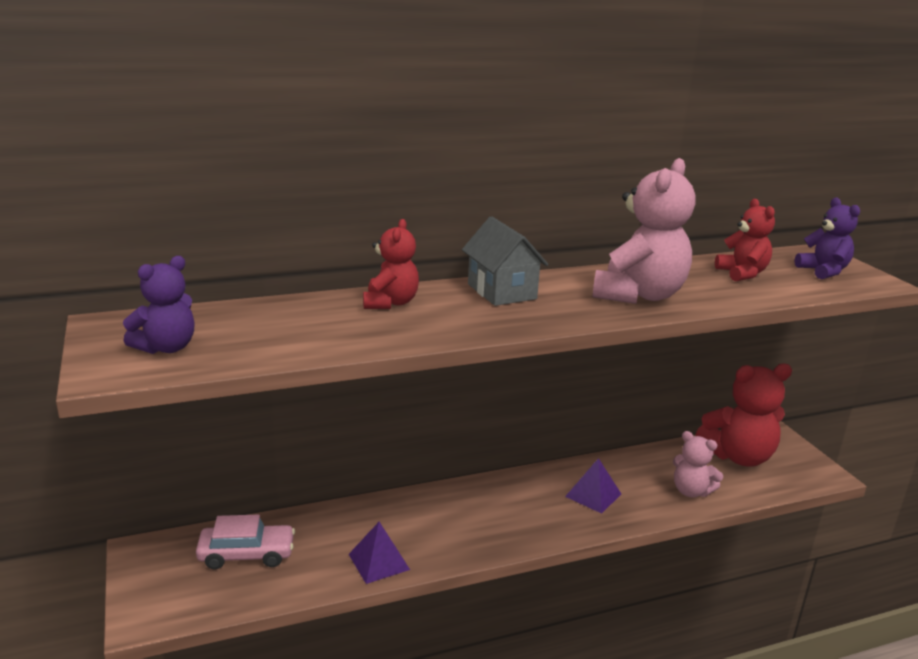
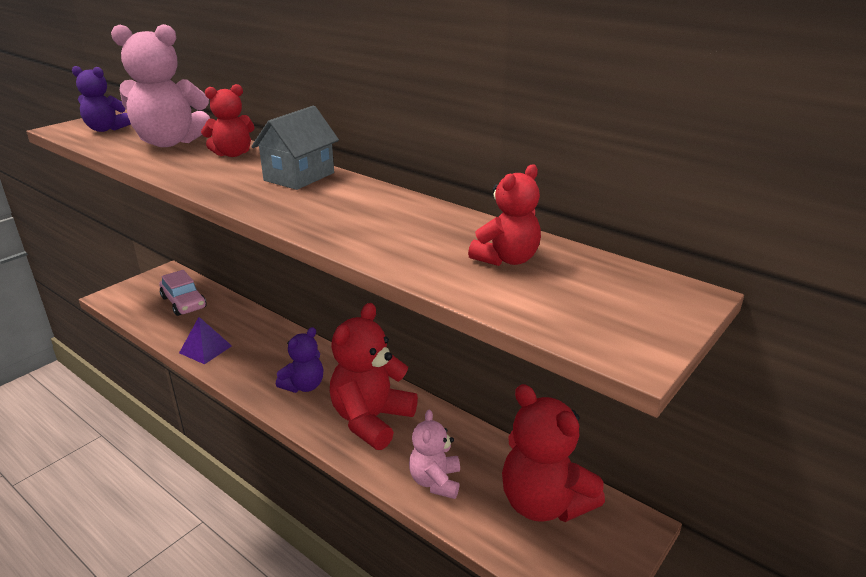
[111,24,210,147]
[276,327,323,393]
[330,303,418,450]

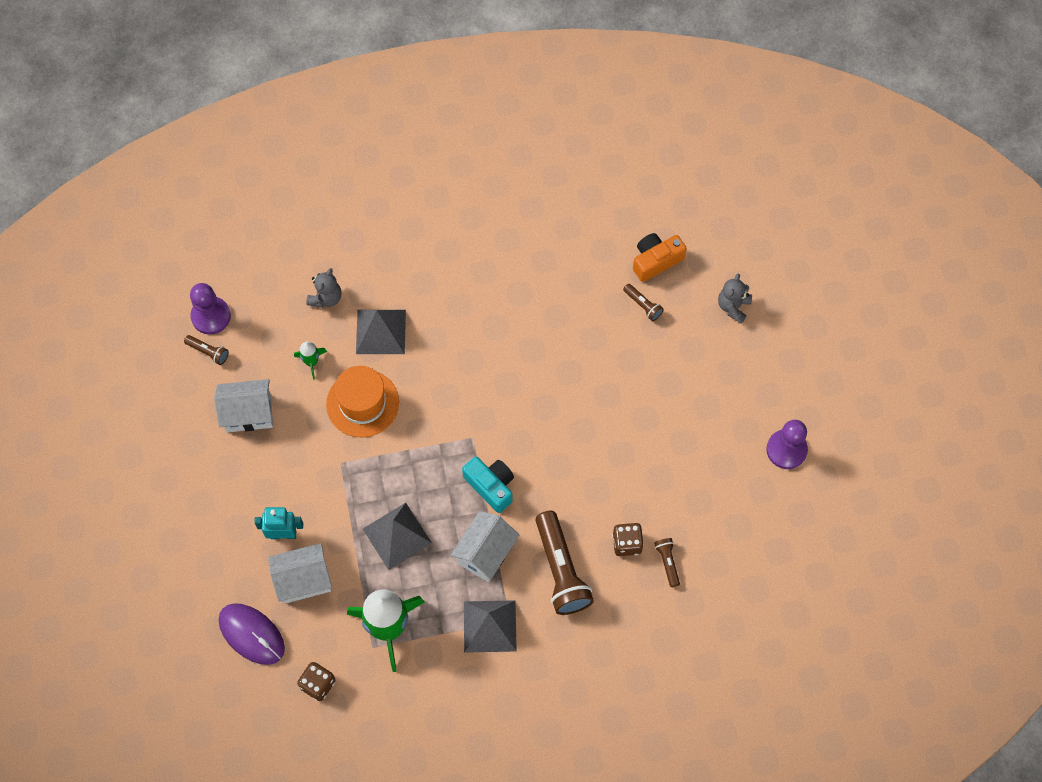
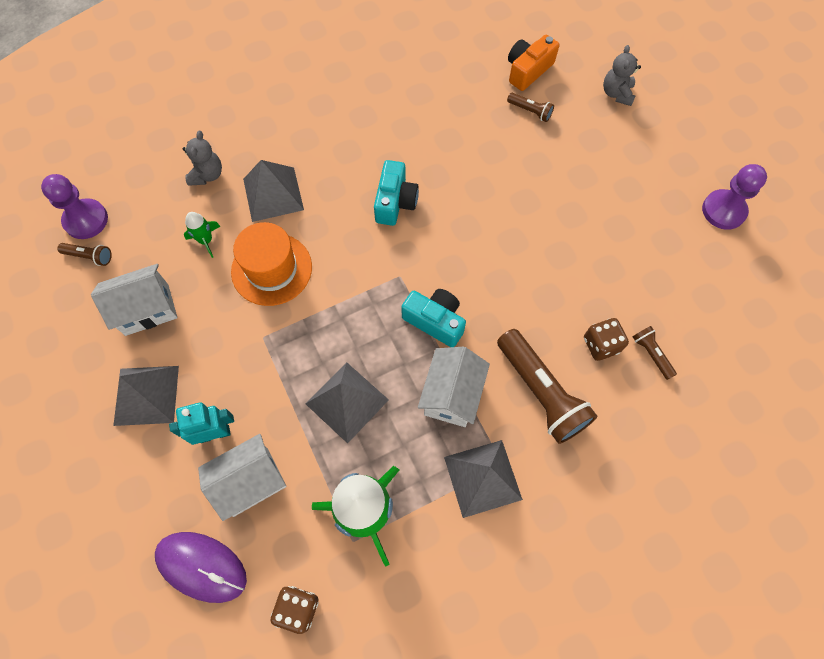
[113,366,179,426]
[374,160,419,226]

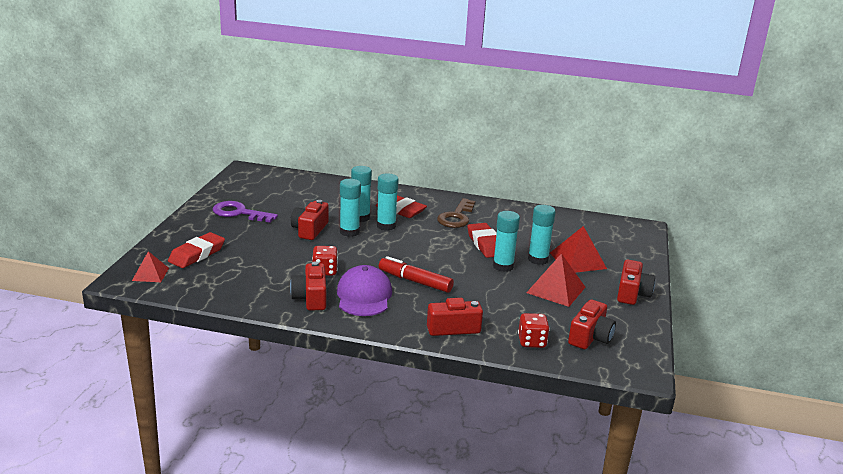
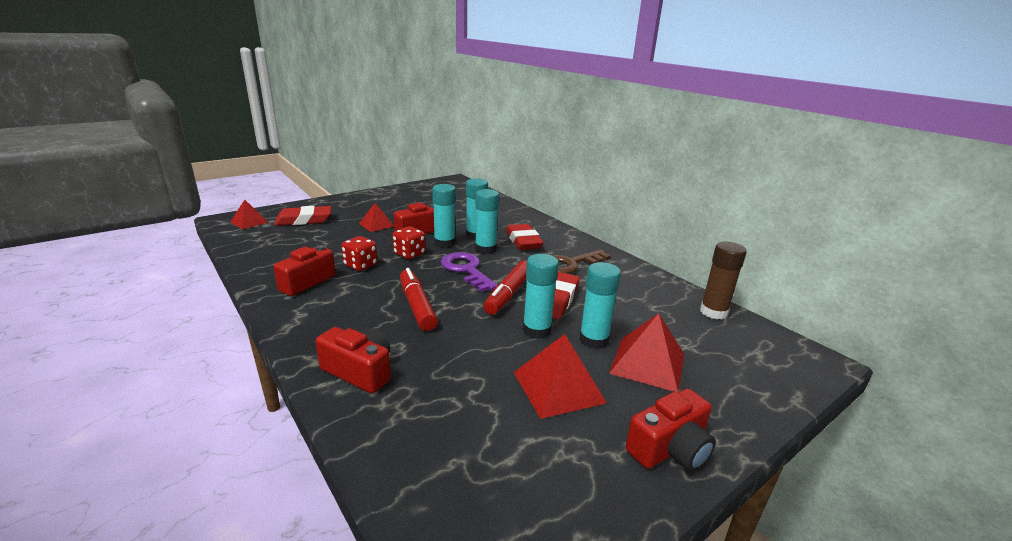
[337,265,392,316] (first image)
[568,300,616,349] (first image)
[359,203,394,232]
[484,261,527,315]
[700,242,747,319]
[441,252,498,292]
[392,227,426,259]

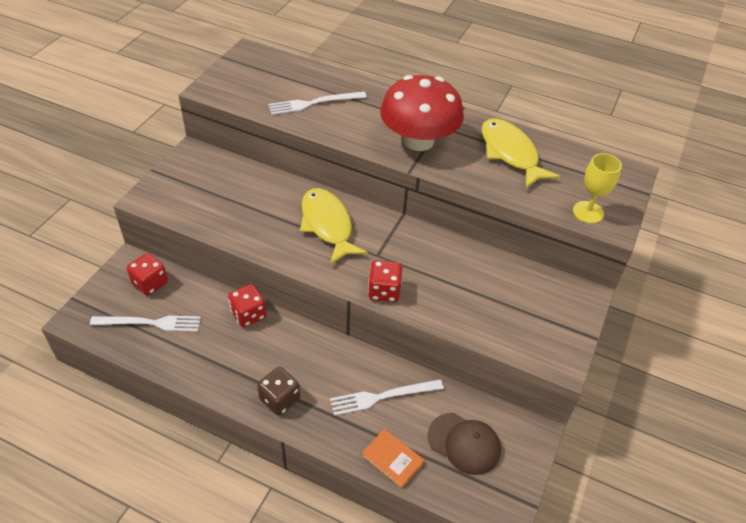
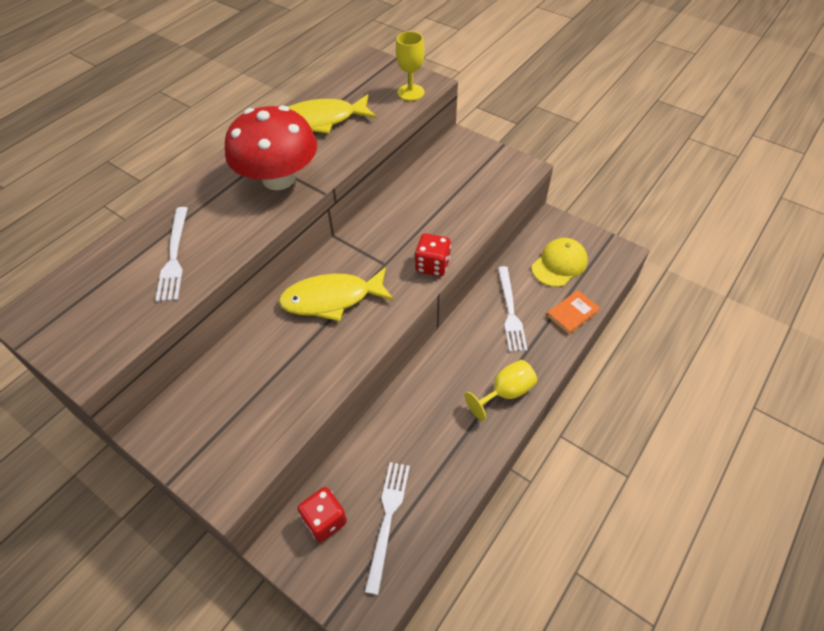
[228,284,266,327] (first image)
[465,360,537,421]
[532,238,588,287]

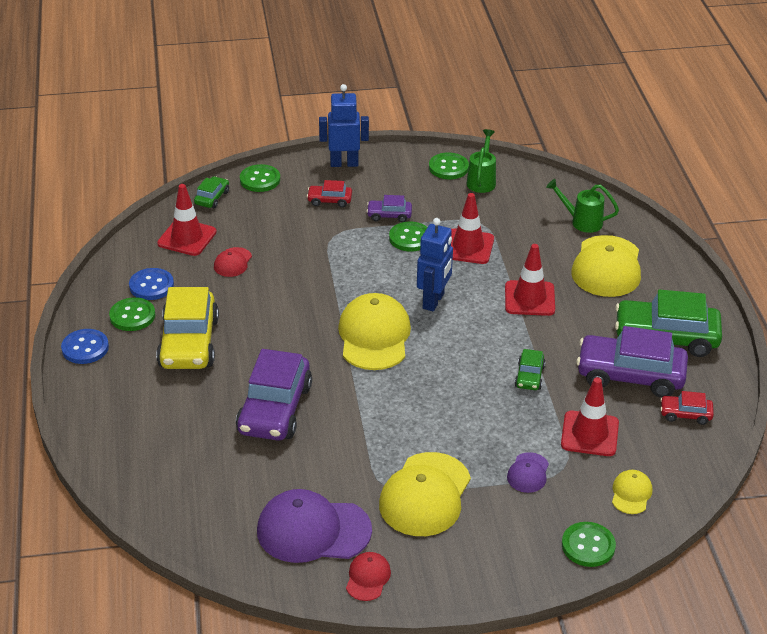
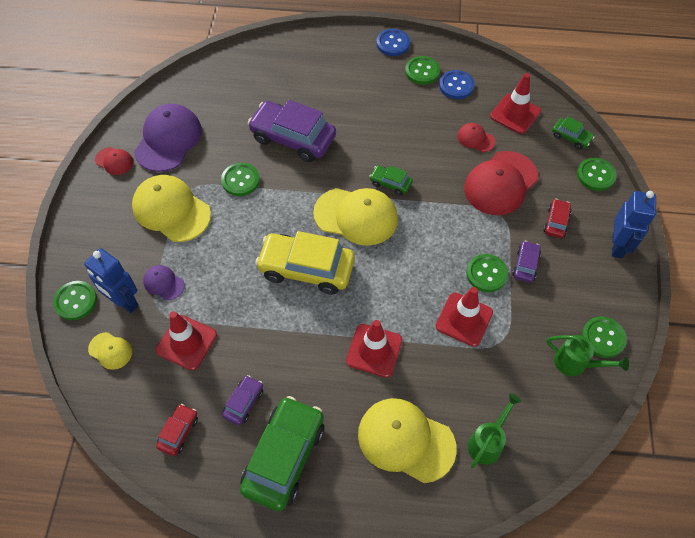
[221,163,260,196]
[464,151,538,215]
[255,231,355,295]
[84,248,139,313]
[369,165,413,196]
[222,375,263,425]

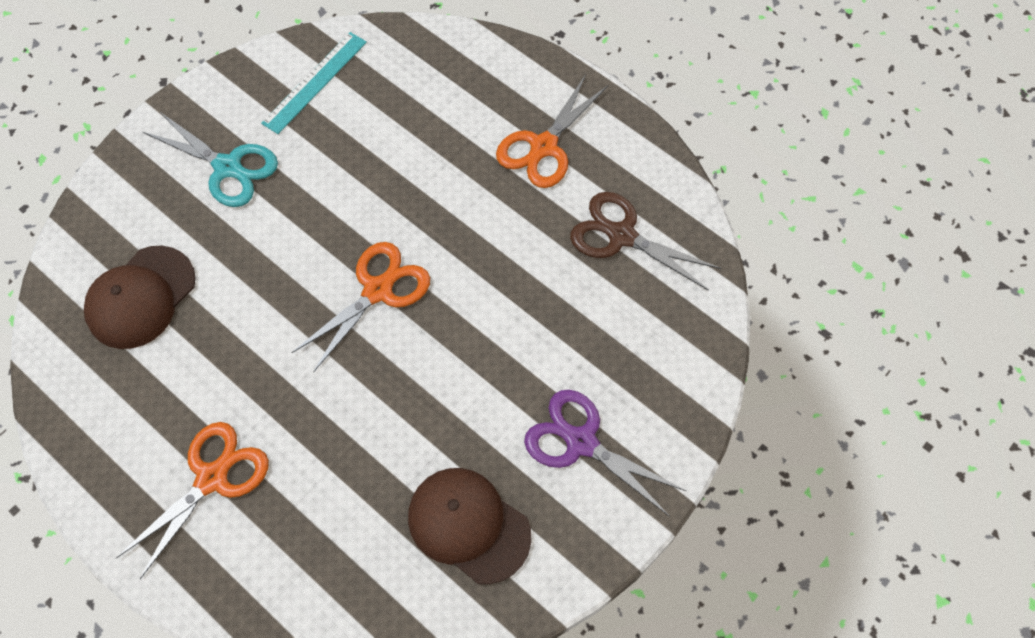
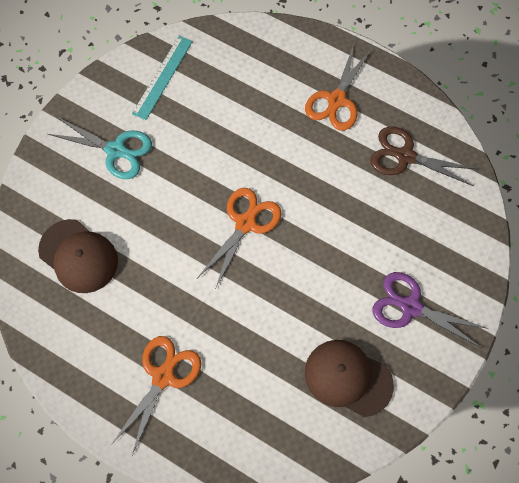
[38,219,118,293]

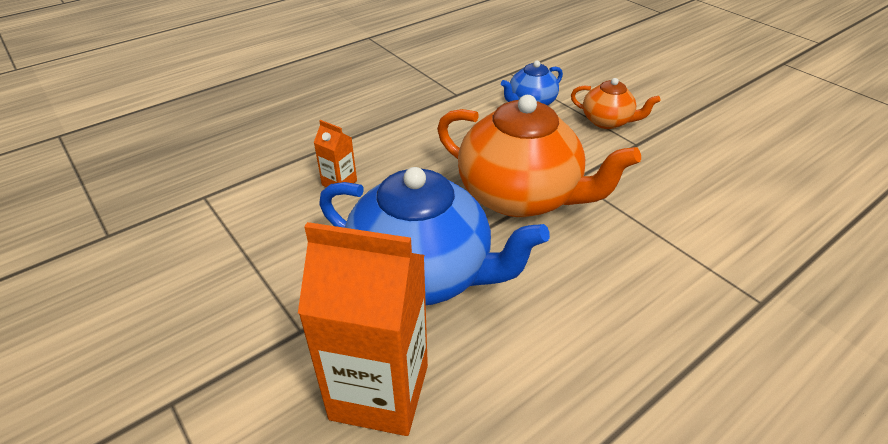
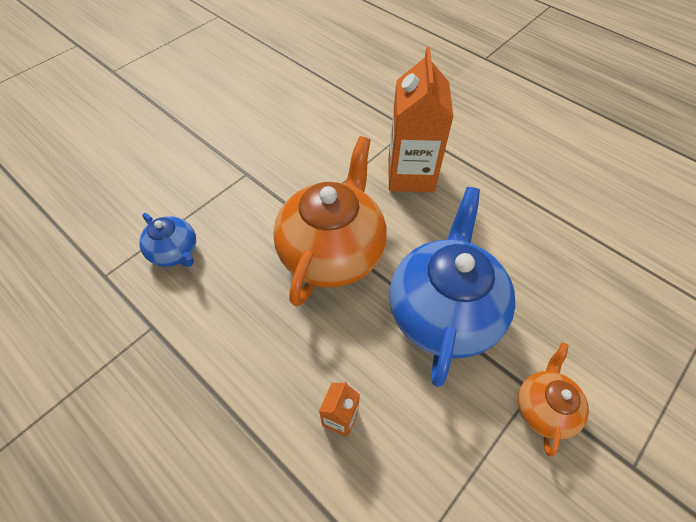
[388,47,454,192]
[518,343,589,457]

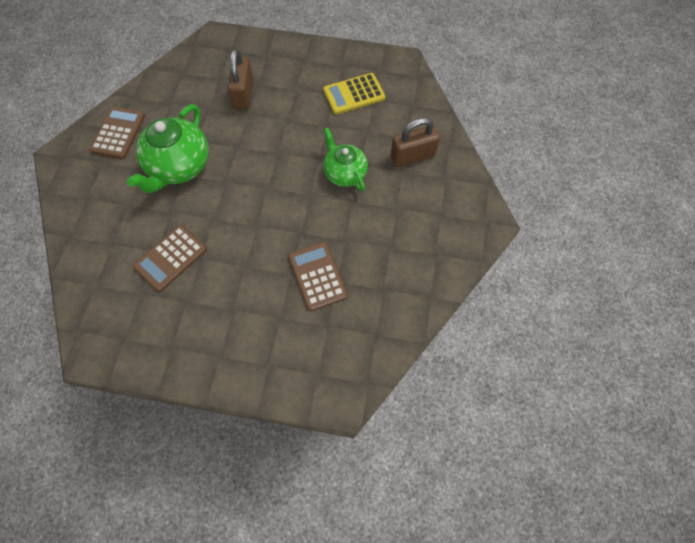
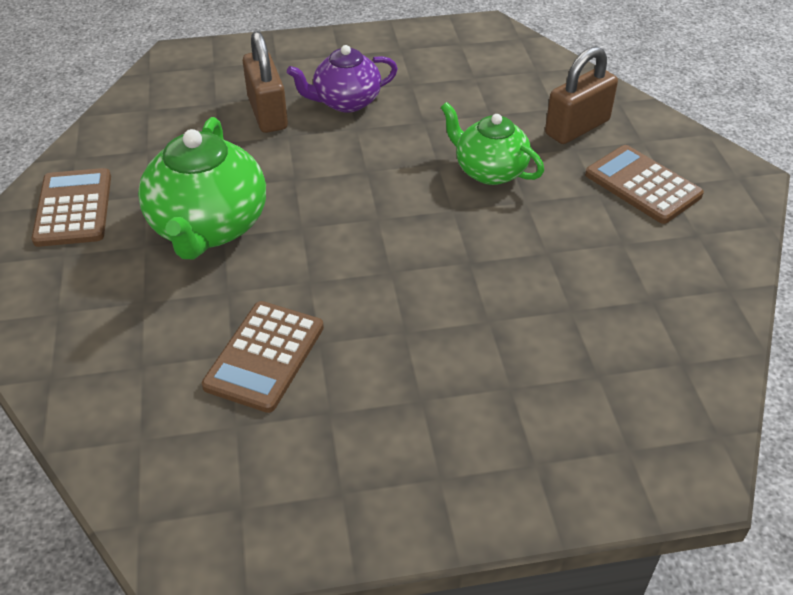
[323,73,385,114] (first image)
[287,45,398,113]
[585,145,704,224]

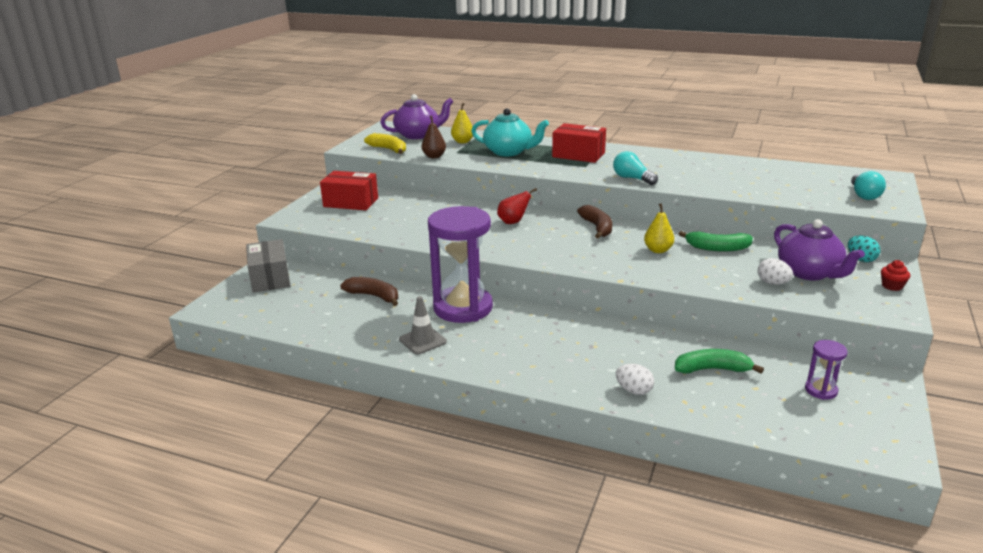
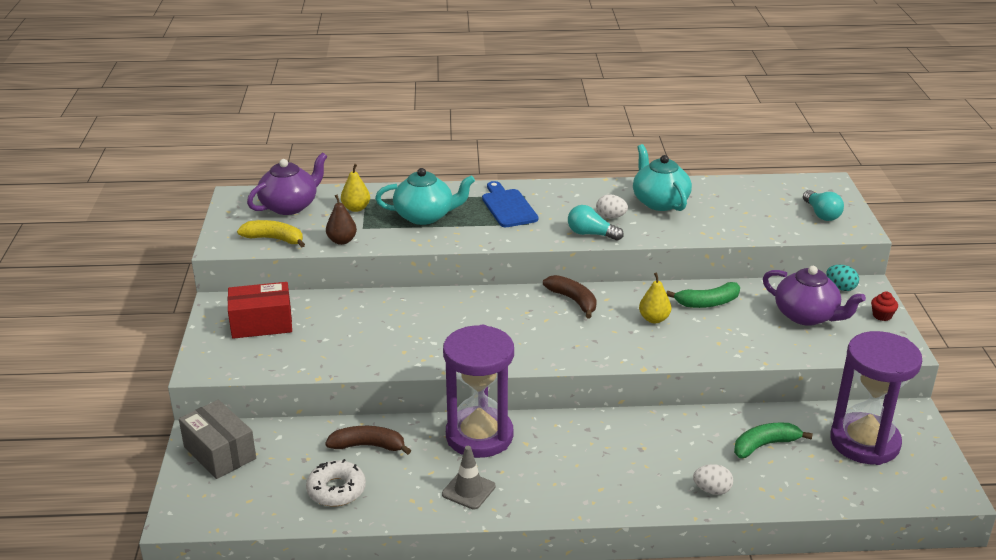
[497,188,537,224] (first image)
[306,459,366,507]
[633,144,692,211]
[596,194,628,219]
[482,181,538,227]
[830,331,922,465]

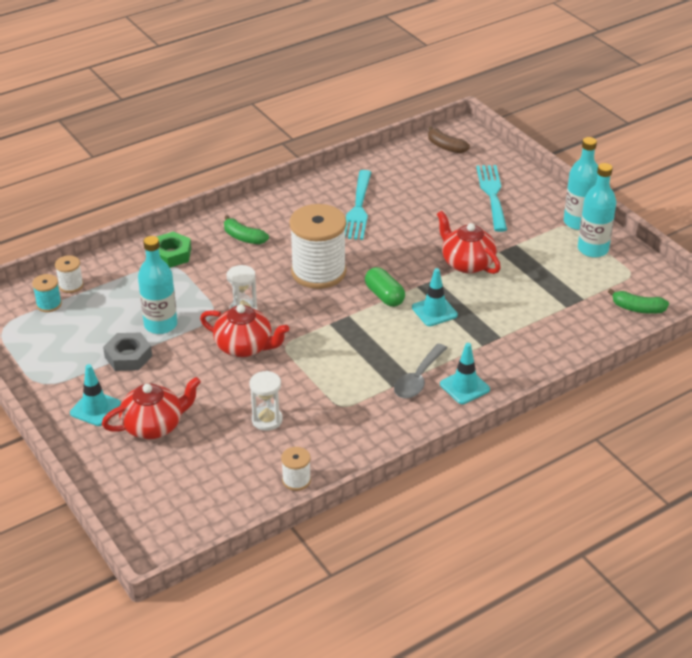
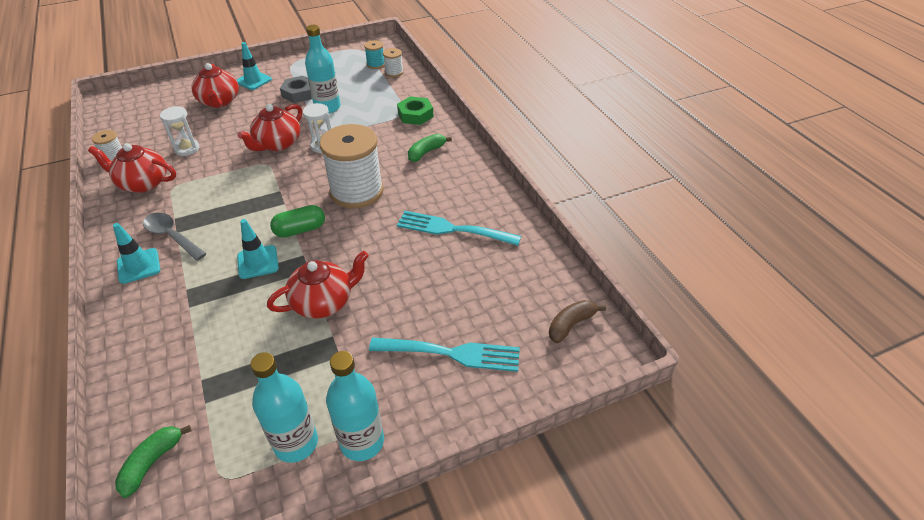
[88,143,176,193]

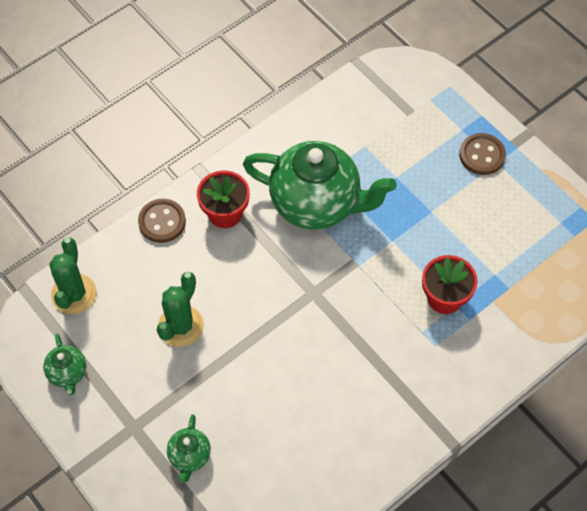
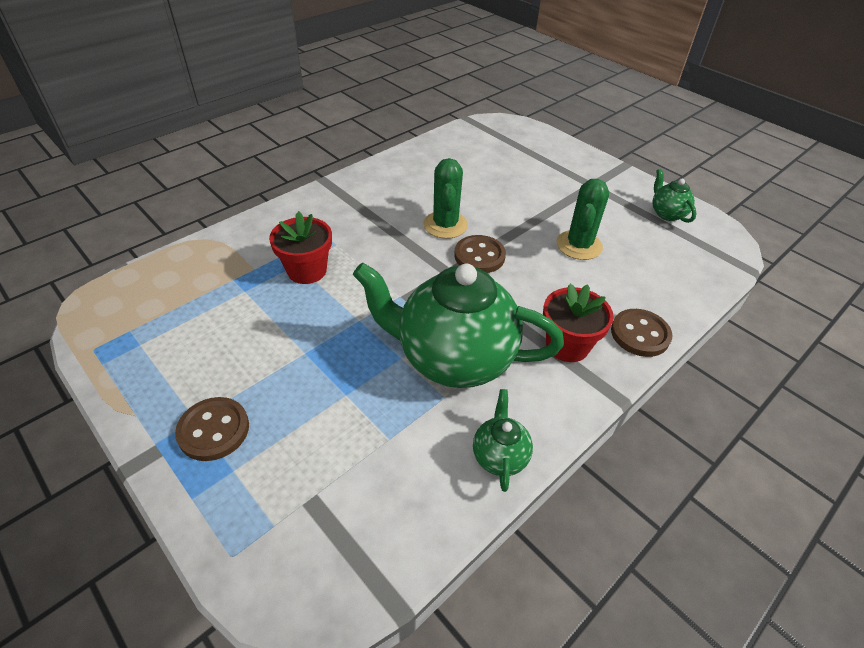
[454,235,506,273]
[423,158,468,239]
[473,389,533,492]

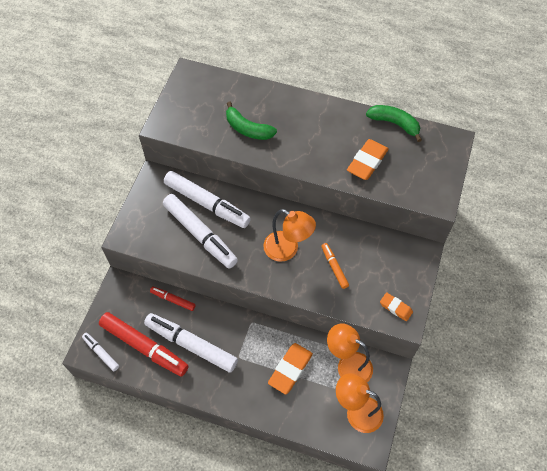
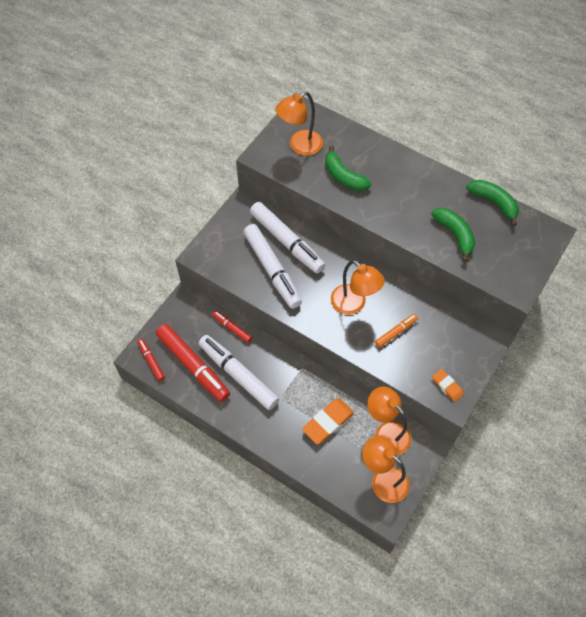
[275,92,323,156]
[431,208,475,262]
[137,339,165,381]
[375,314,418,348]

